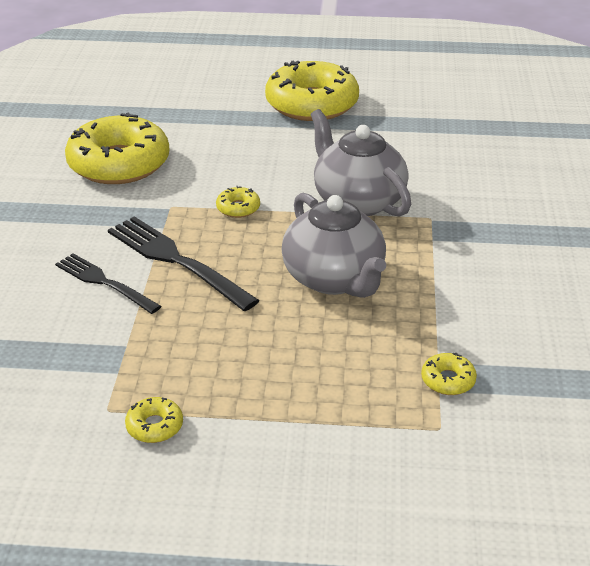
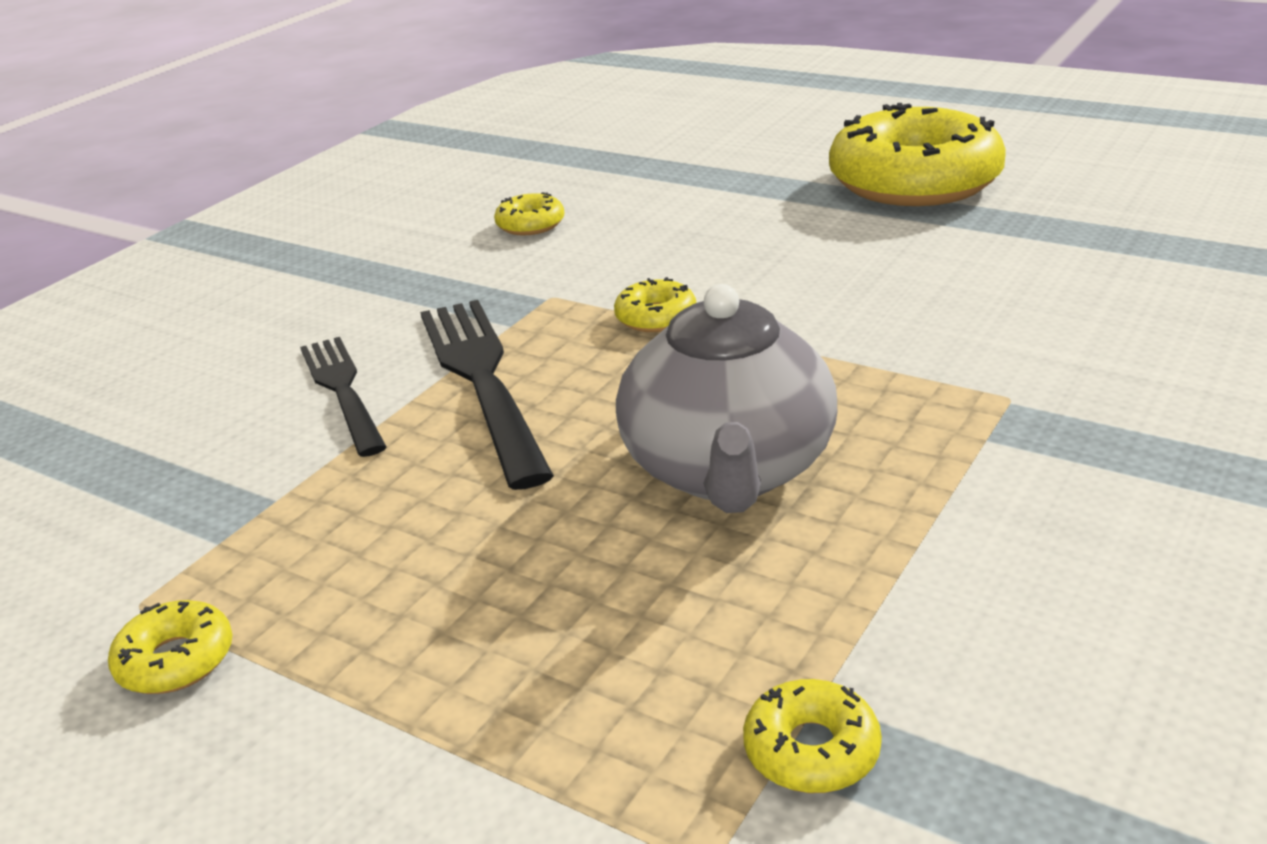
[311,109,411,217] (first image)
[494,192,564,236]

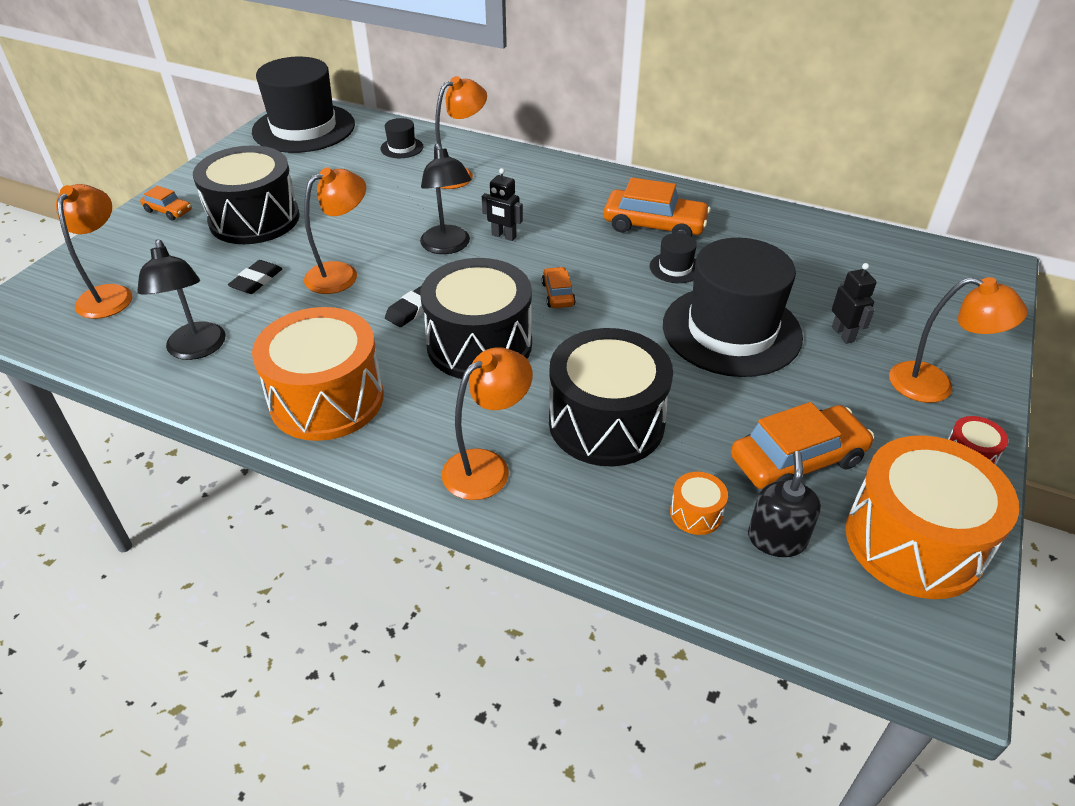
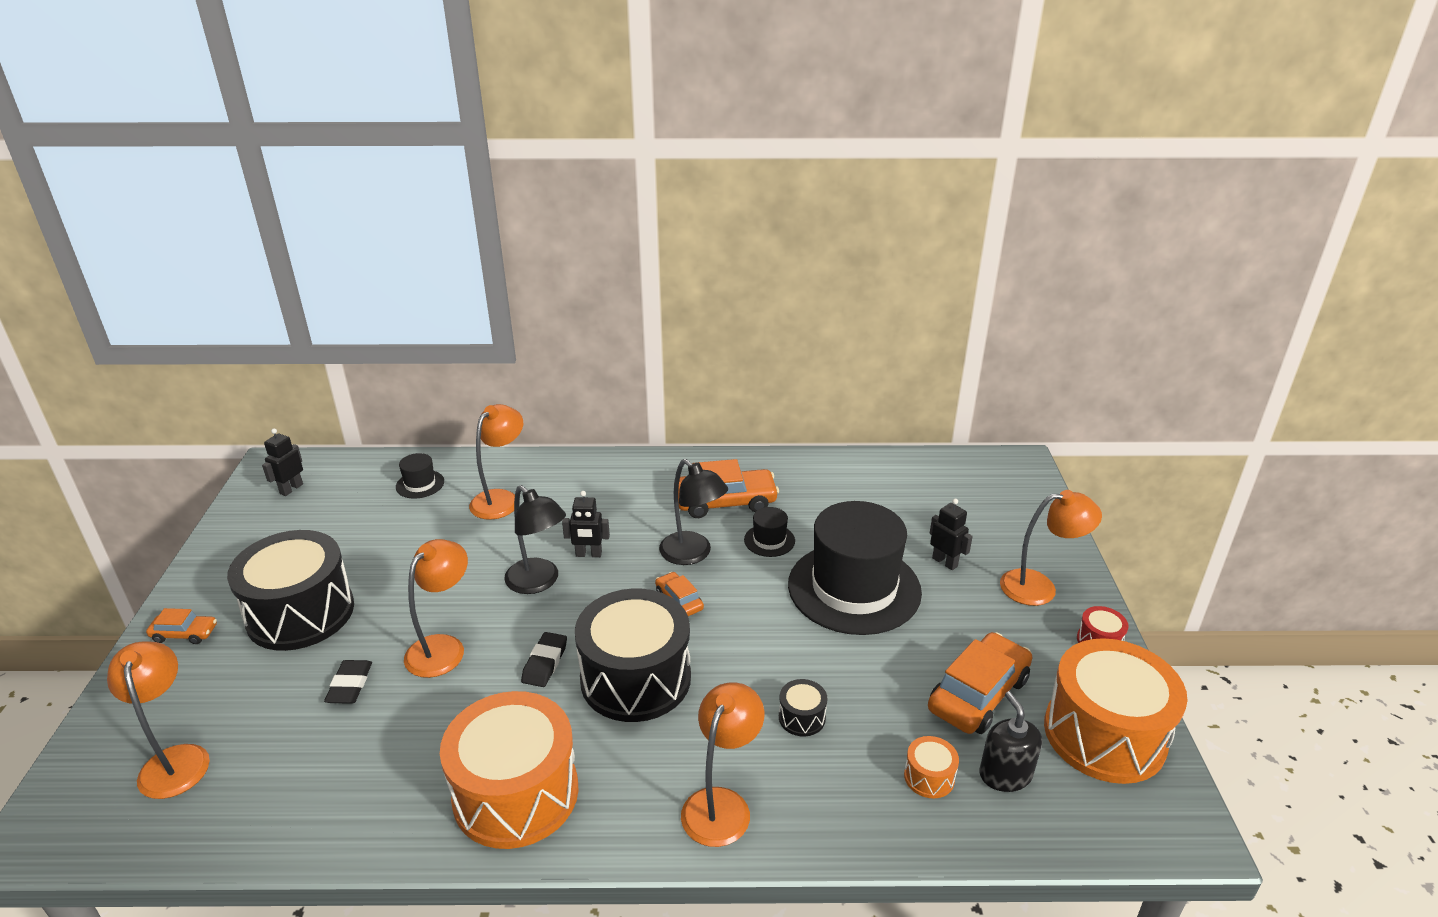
[659,459,728,565]
[262,428,303,496]
[779,679,827,736]

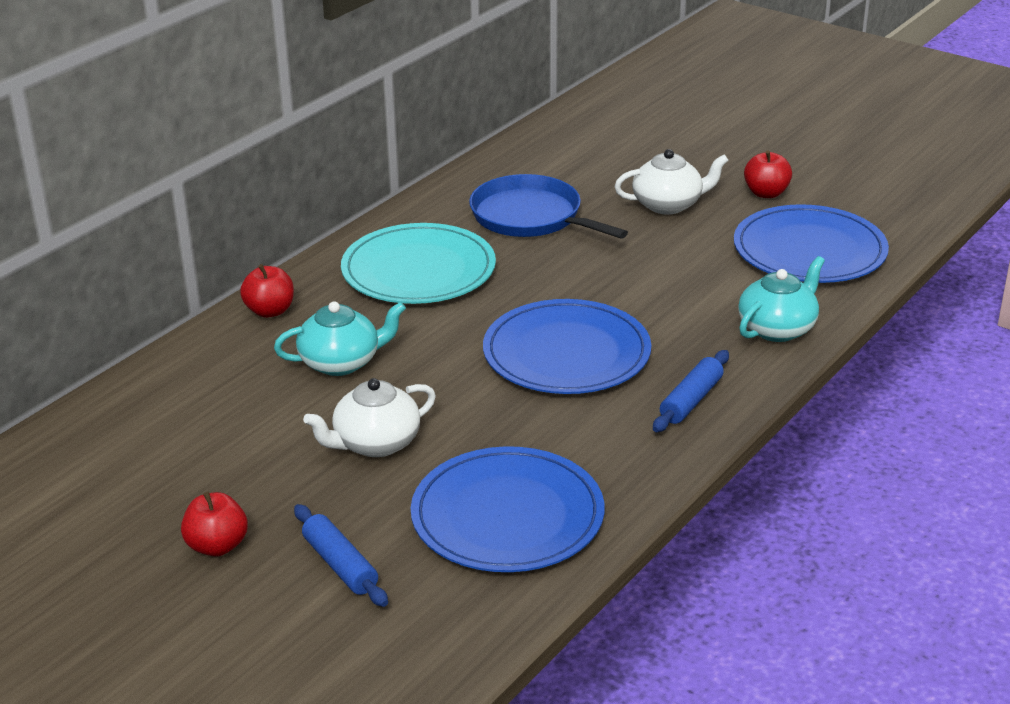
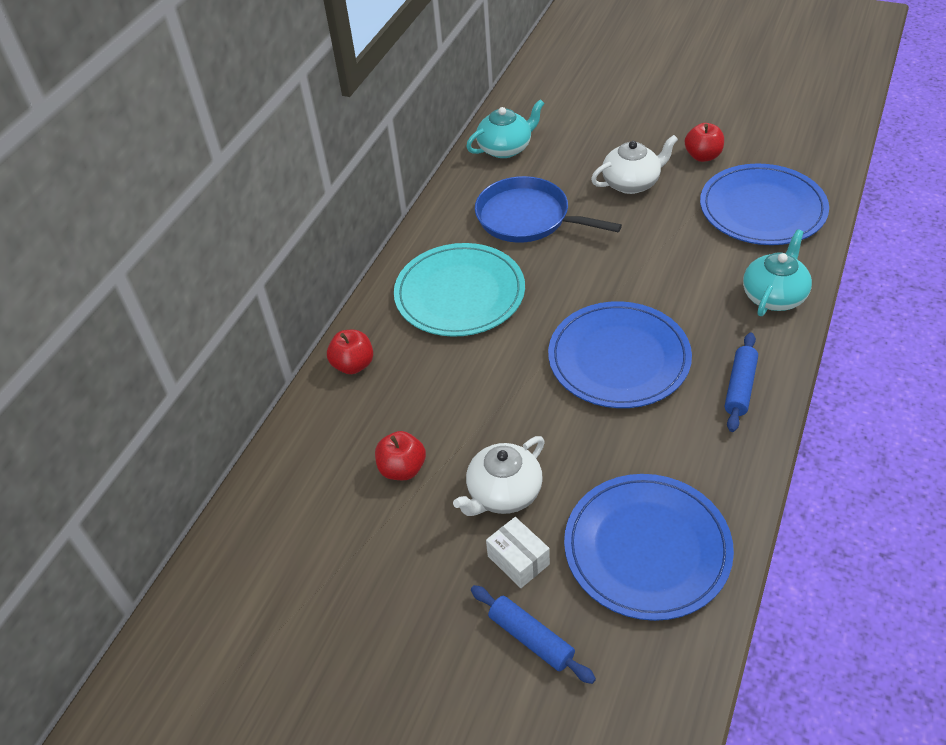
[486,517,550,588]
[375,431,426,480]
[466,99,545,158]

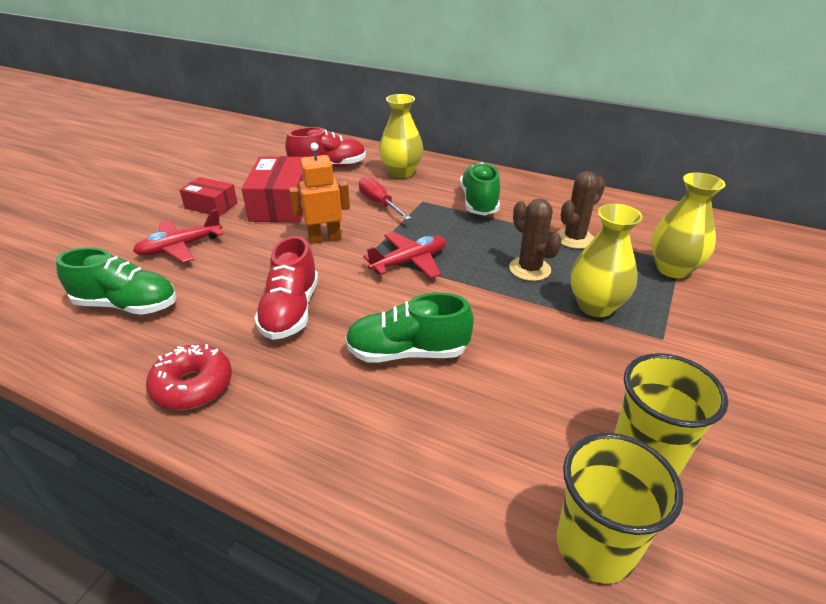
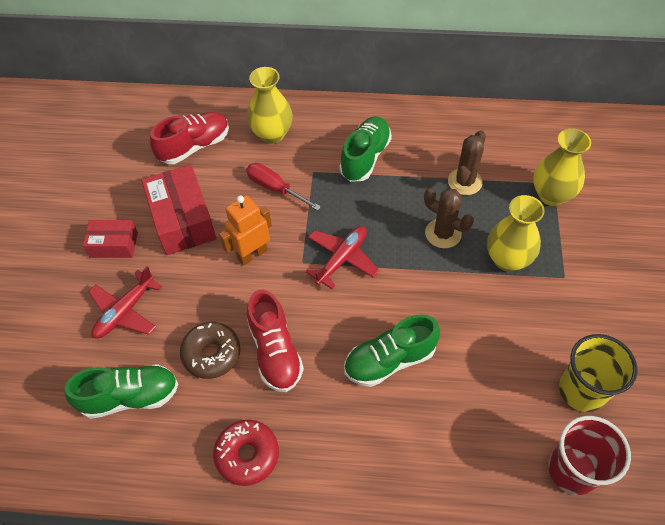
[180,322,240,379]
[548,416,631,495]
[339,116,392,182]

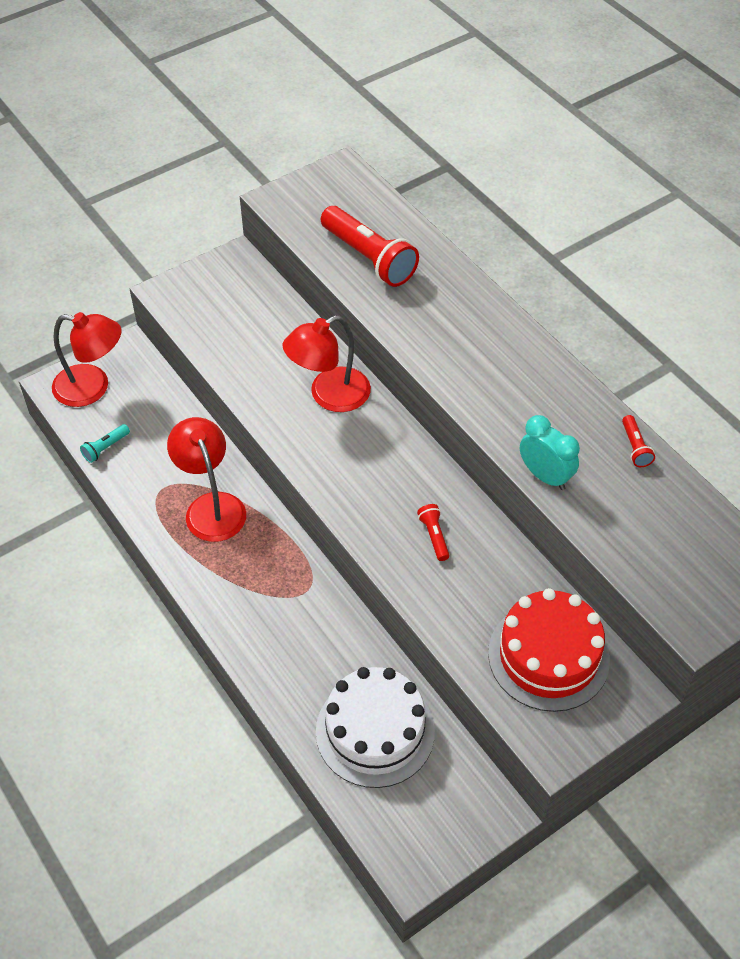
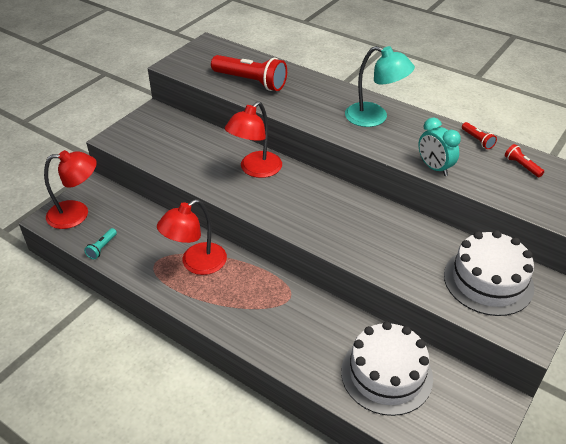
[345,46,415,127]
[505,144,544,177]
[444,230,534,316]
[157,199,227,275]
[418,118,461,176]

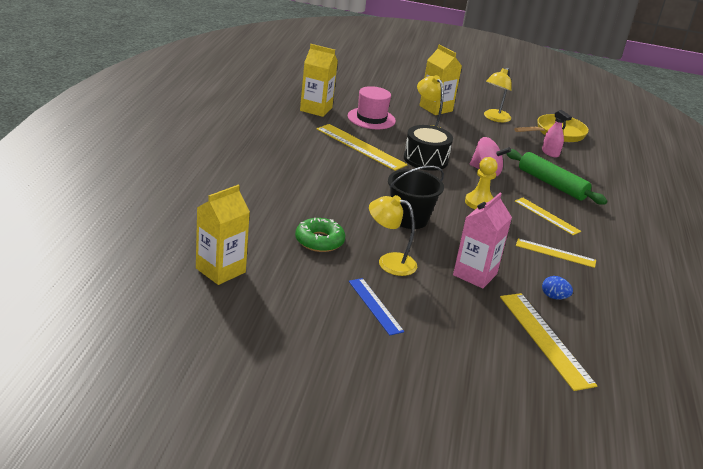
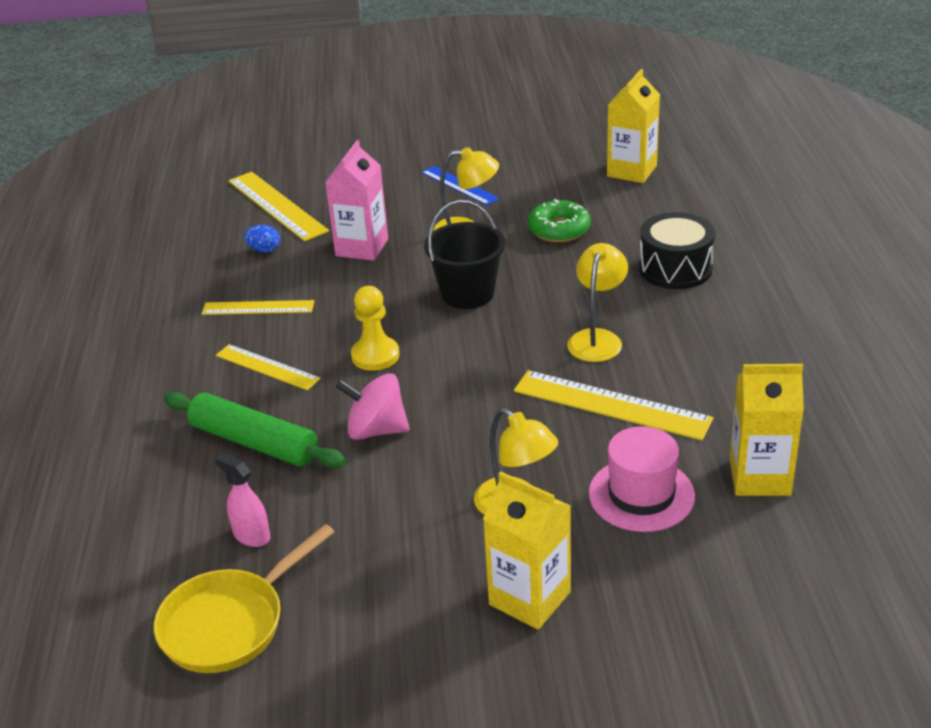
[639,212,715,289]
[567,243,628,362]

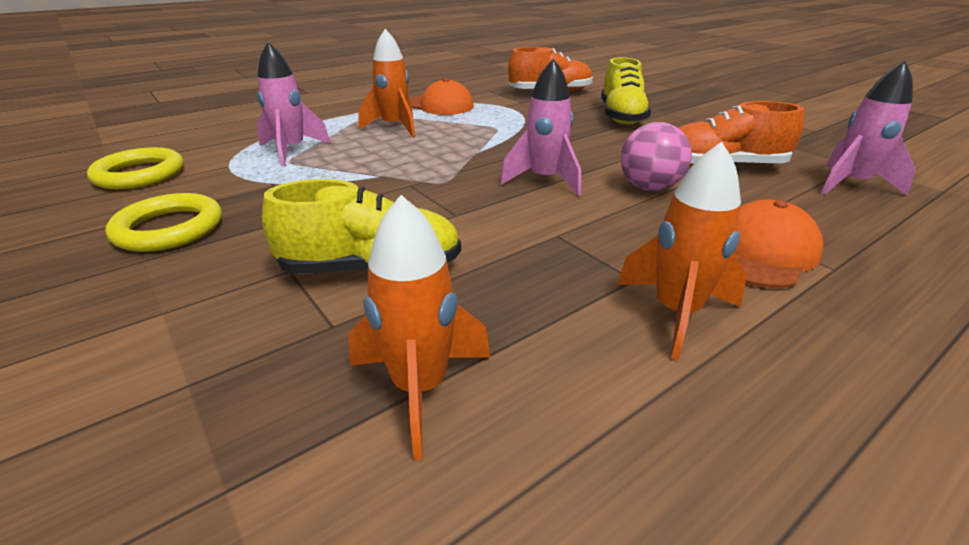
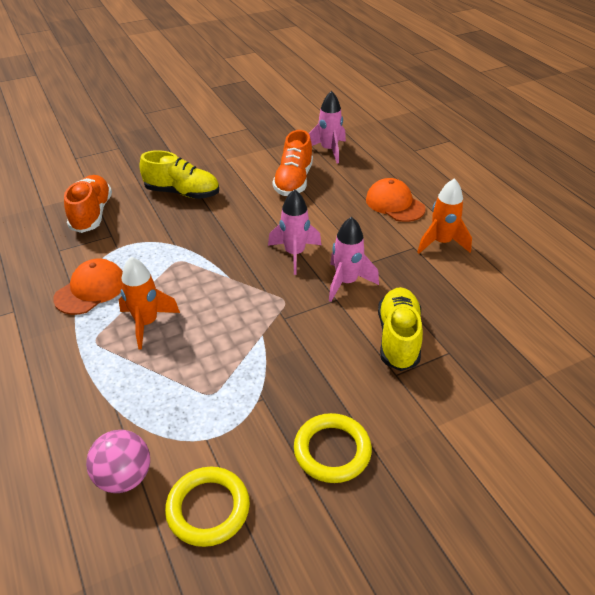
[348,195,490,460] (first image)
[329,217,379,302]
[86,430,150,493]

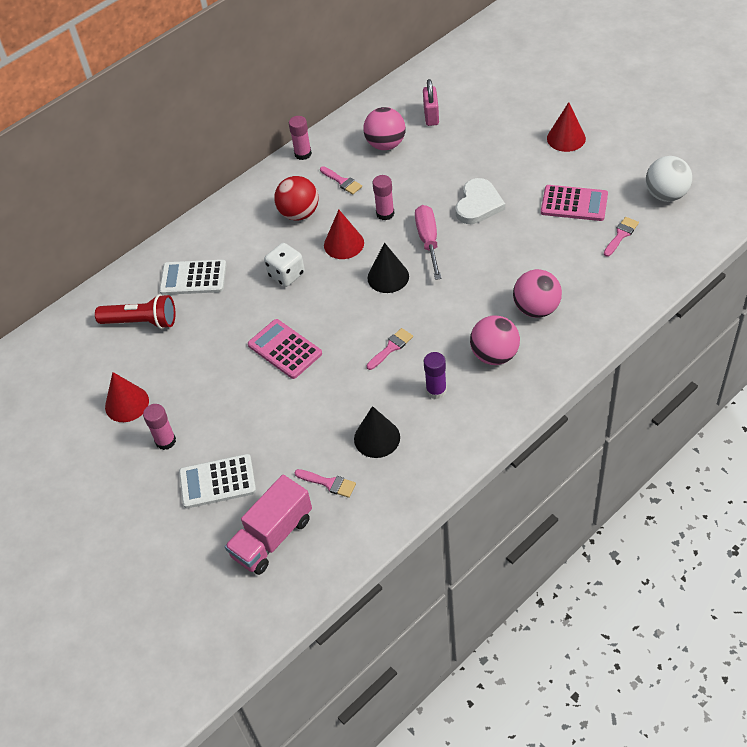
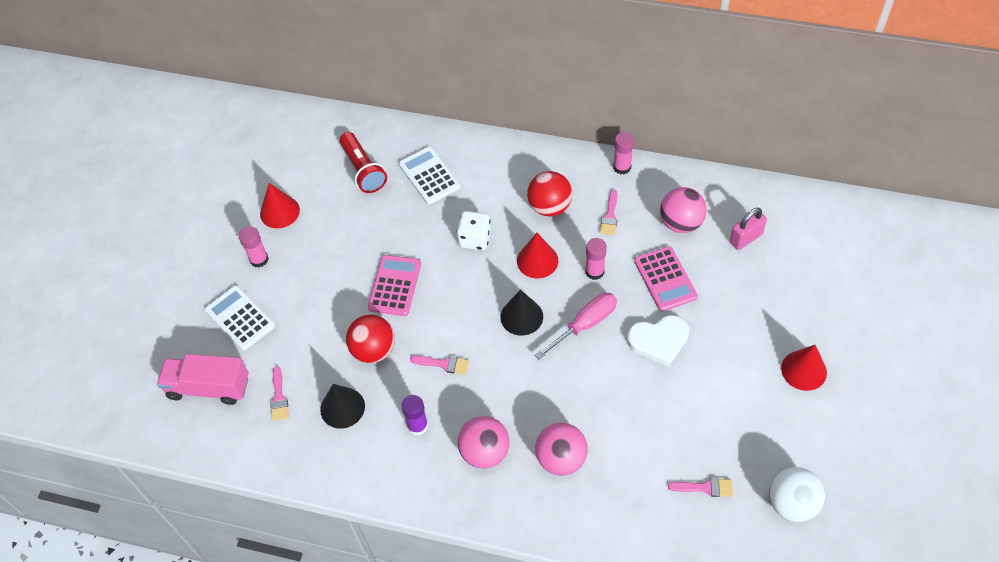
[346,315,395,363]
[634,246,698,311]

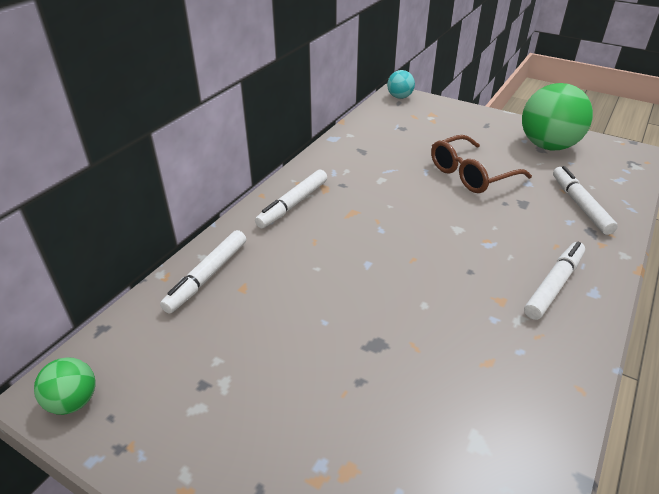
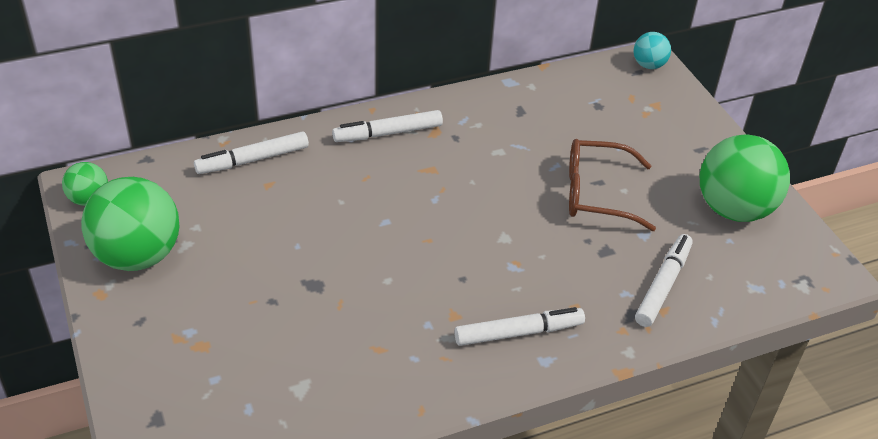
[81,177,180,271]

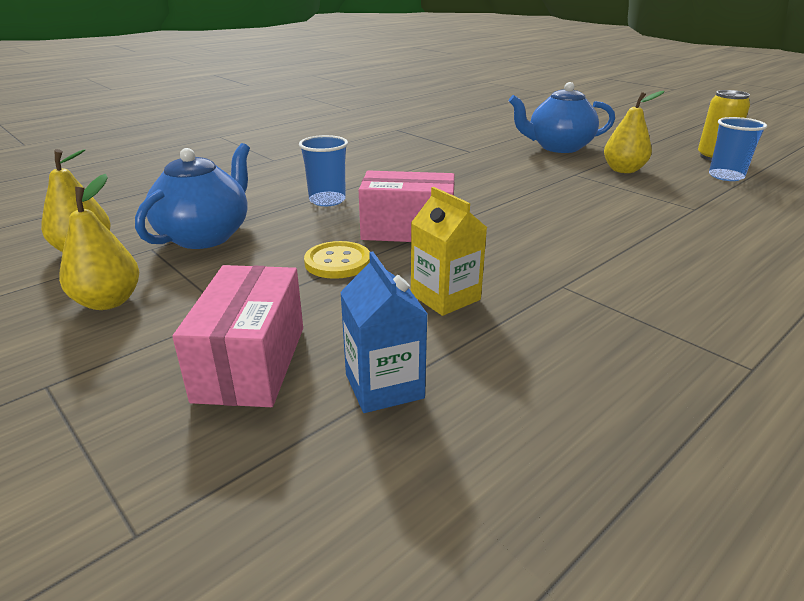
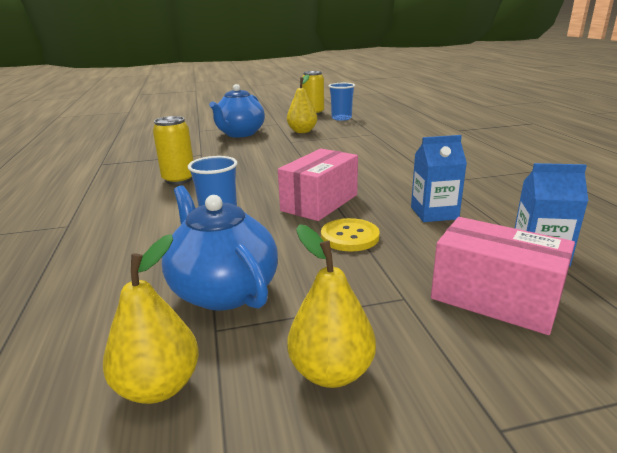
[153,116,193,185]
[411,135,467,222]

